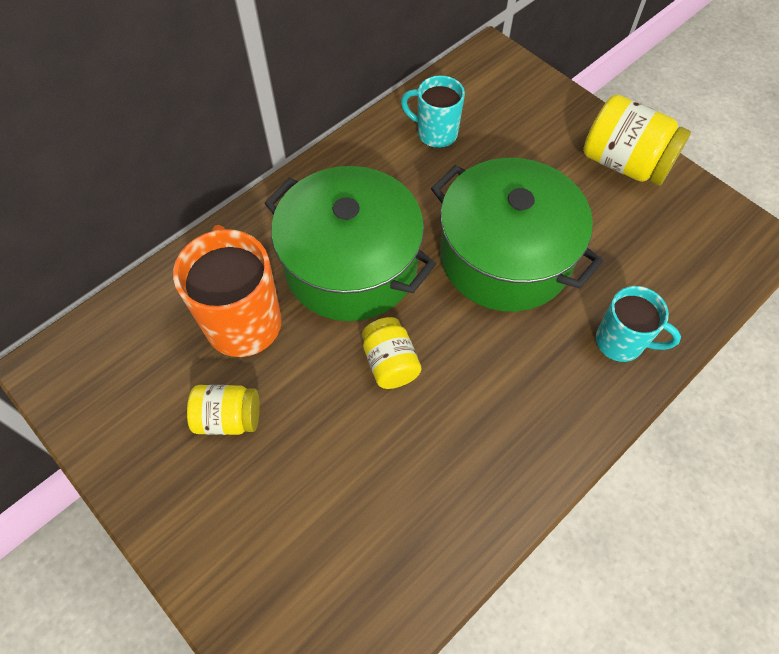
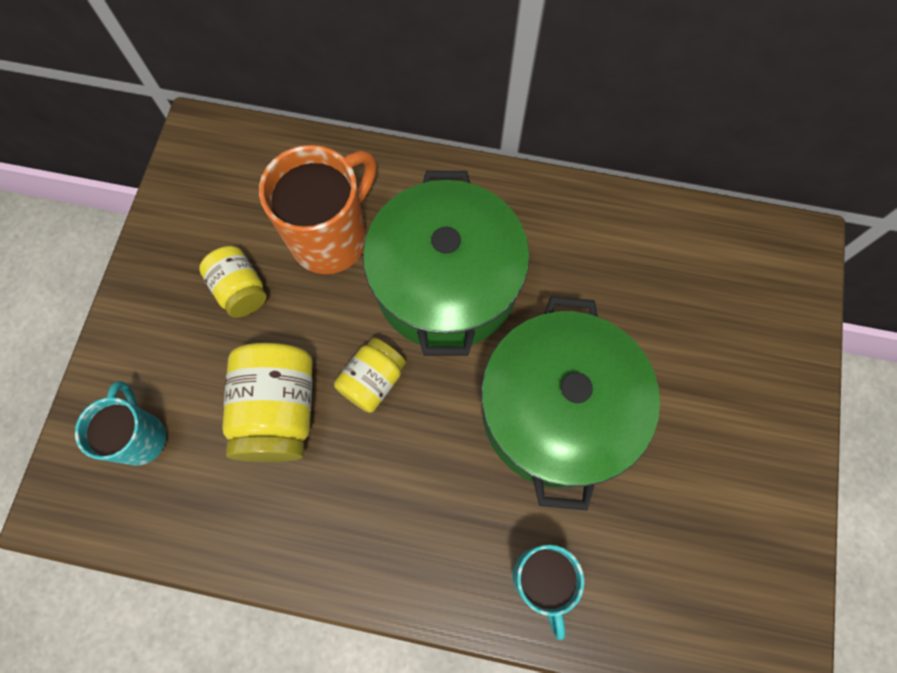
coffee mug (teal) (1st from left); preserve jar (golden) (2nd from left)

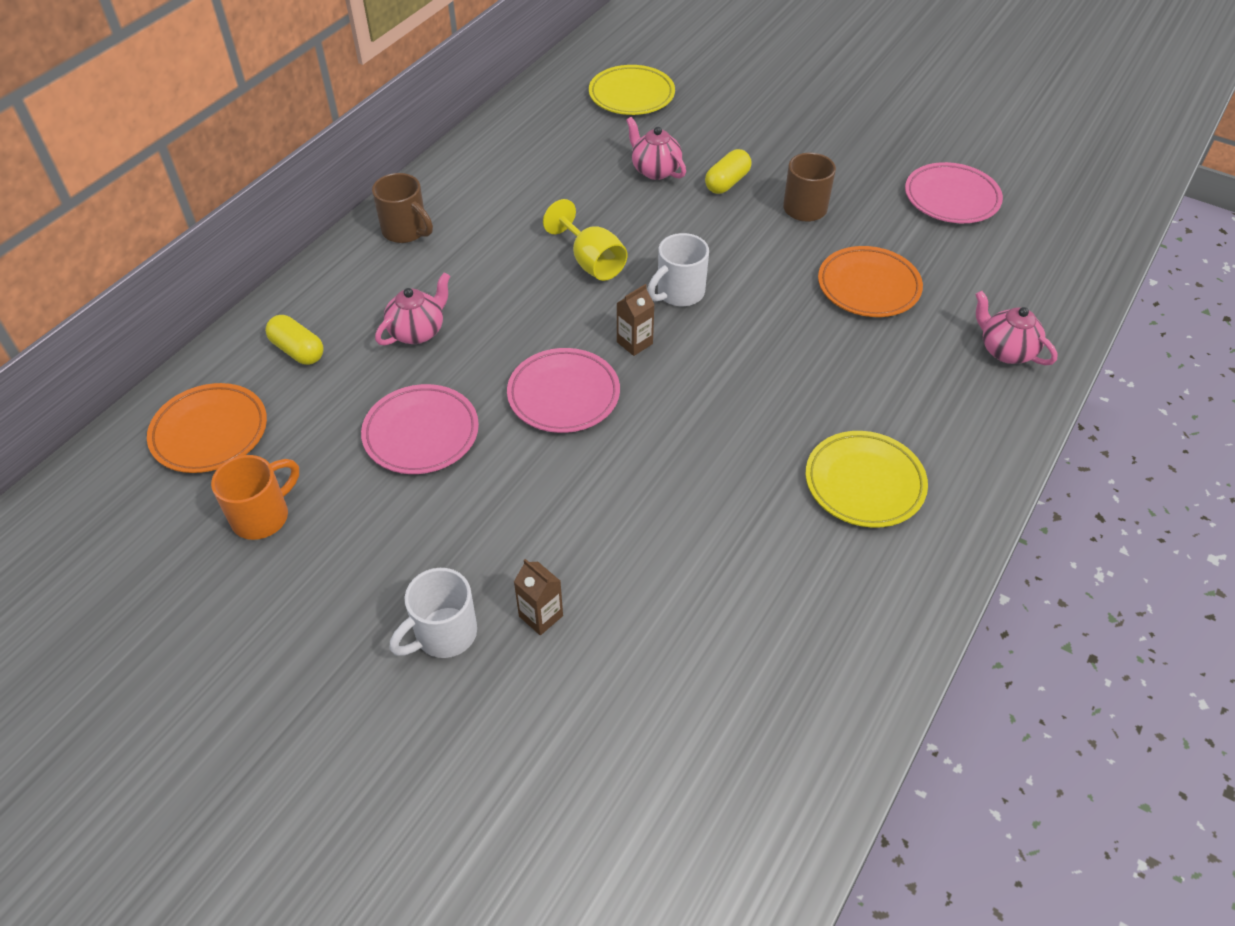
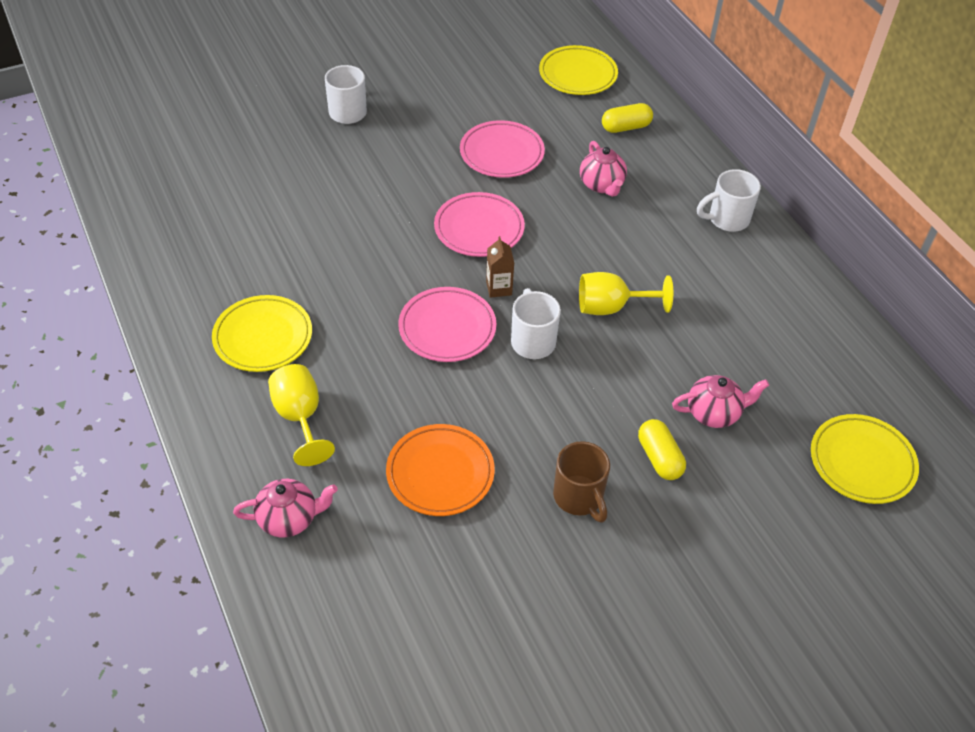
goblet (golden) (1st from left); plate (rose-pink) (1st from left); plate (golden) (2nd from left); coffee mug (pure white) (3rd from left); coffee mug (bright orange); juice carton (brown) (1st from left in the first image)

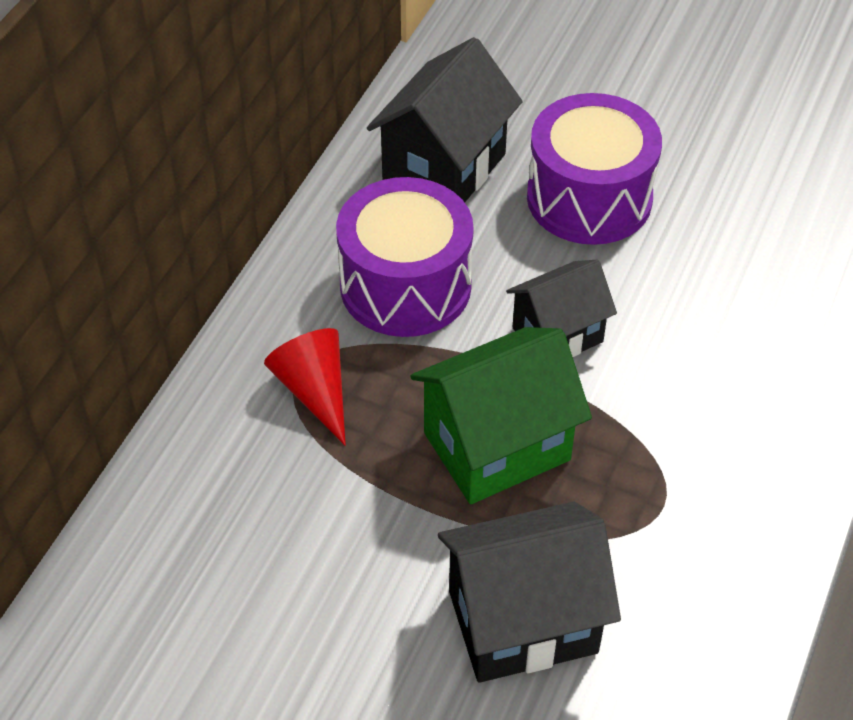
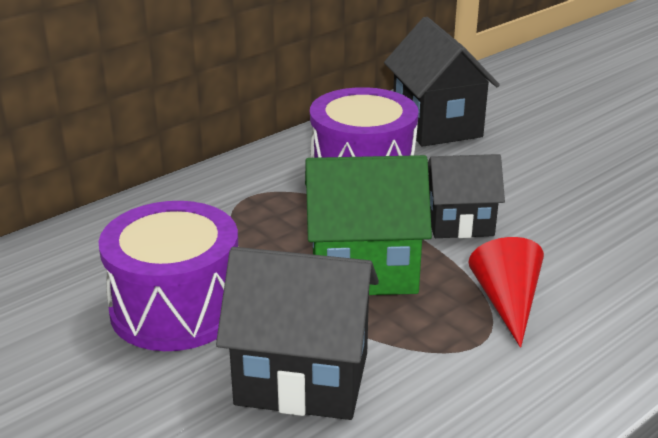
toy drum (purple) (1st from left); toy house (black) (2nd from left); cone (scarlet)

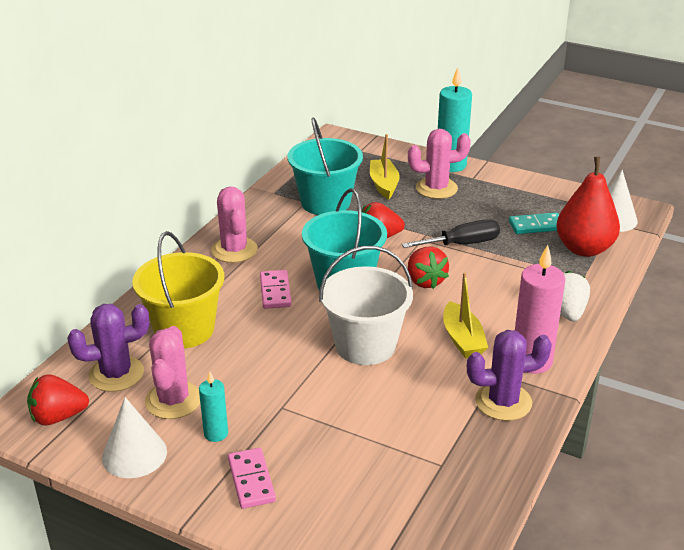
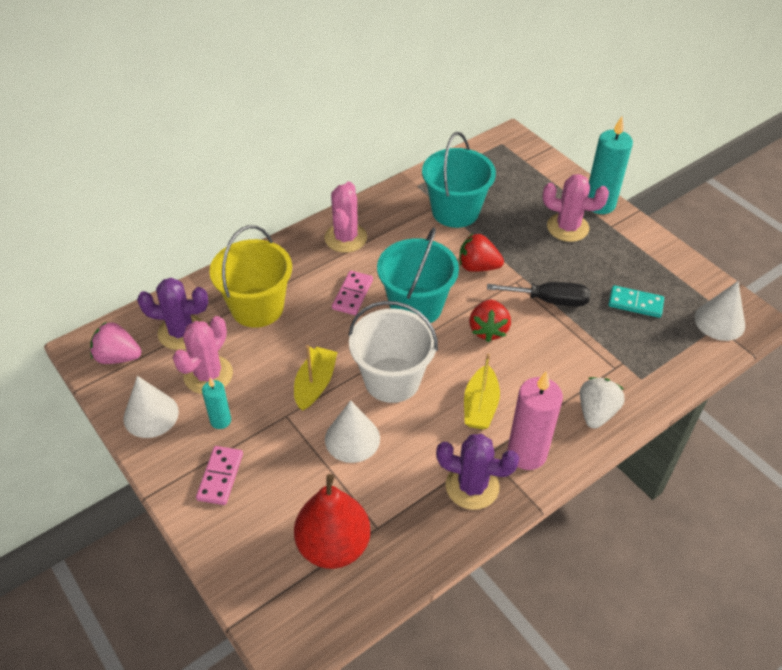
berry (rose-pink); toy boat (golden) (1st from left); pear (scarlet); cone (pure white) (2nd from left)

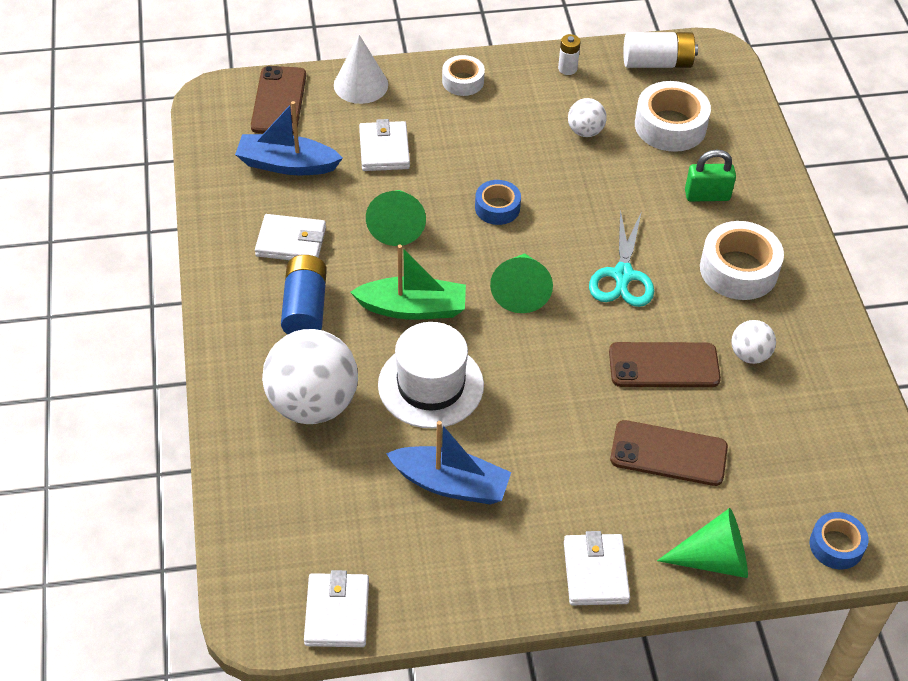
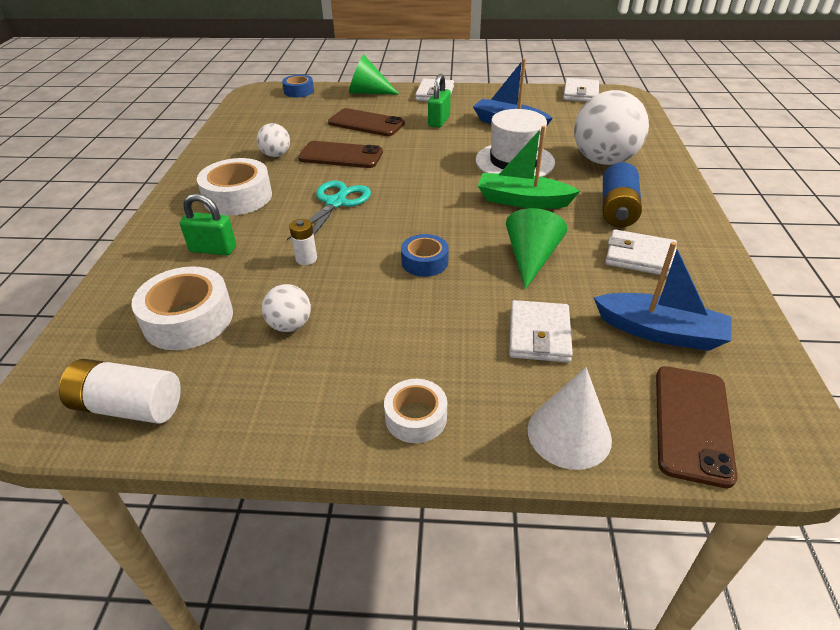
AA battery (pure white) (2nd from left); small lock (leaf-green) (2nd from left); cone (leaf-green) (2nd from left in the first image)

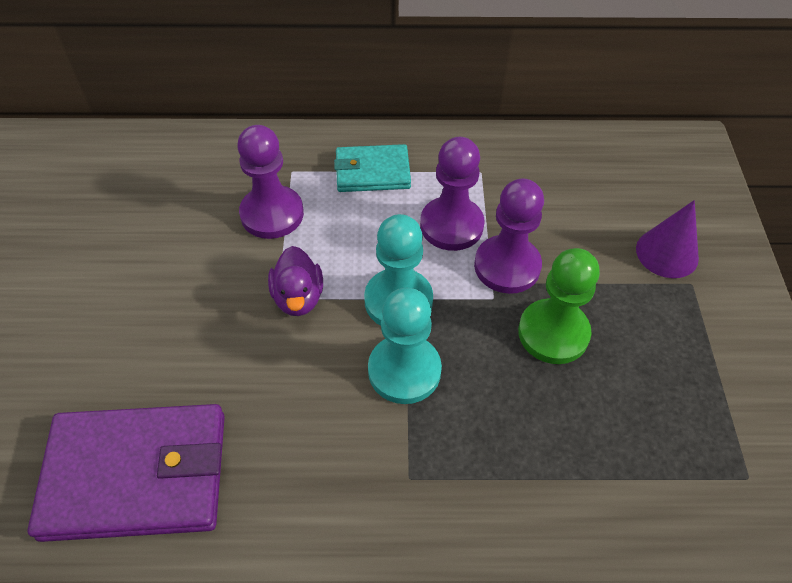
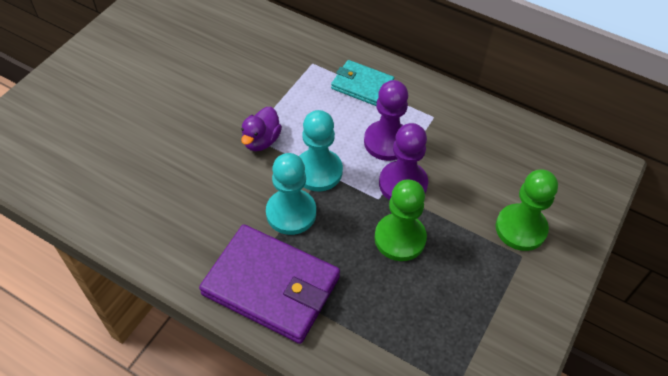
card wallet (purple); pawn (leaf-green) (2nd from left); pawn (purple) (1st from left in the first image)

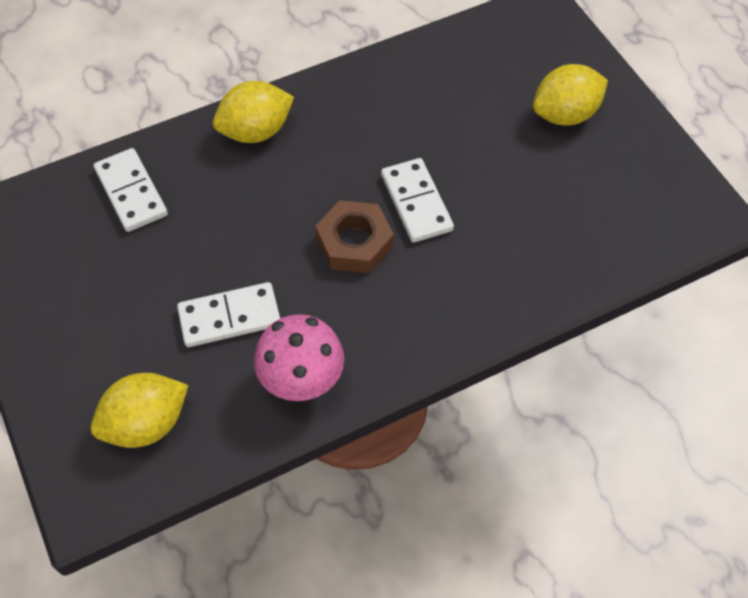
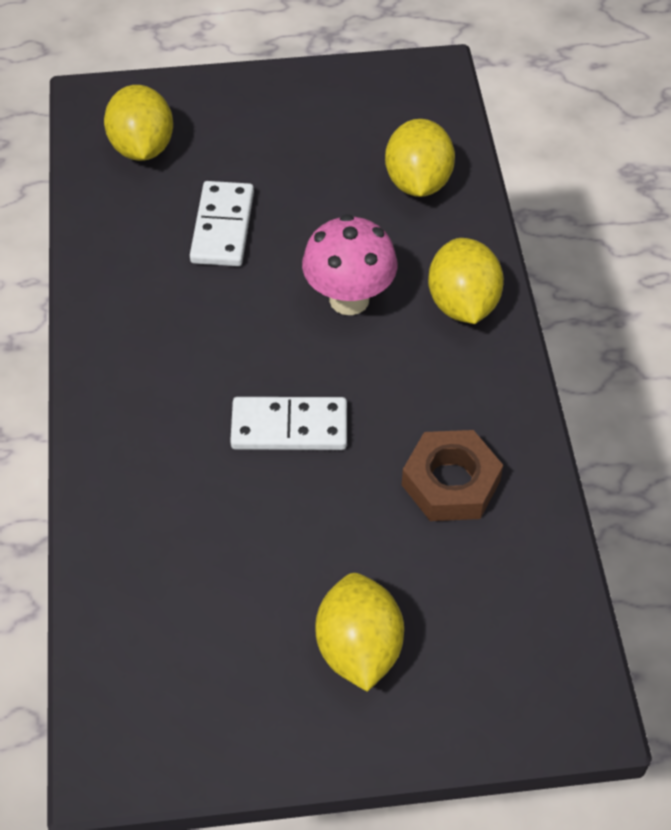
toadstool (rose-pink); lemon (golden) (3rd from left); nut (brown)

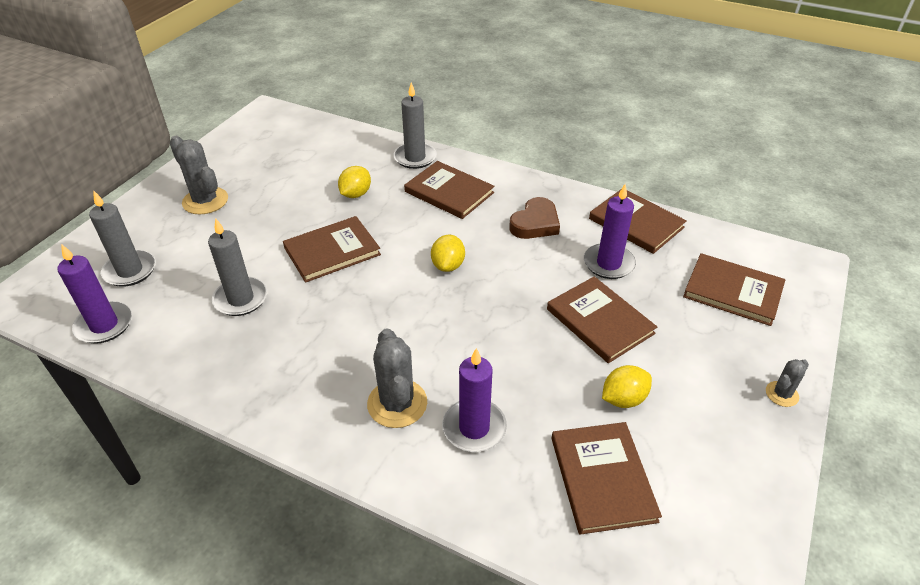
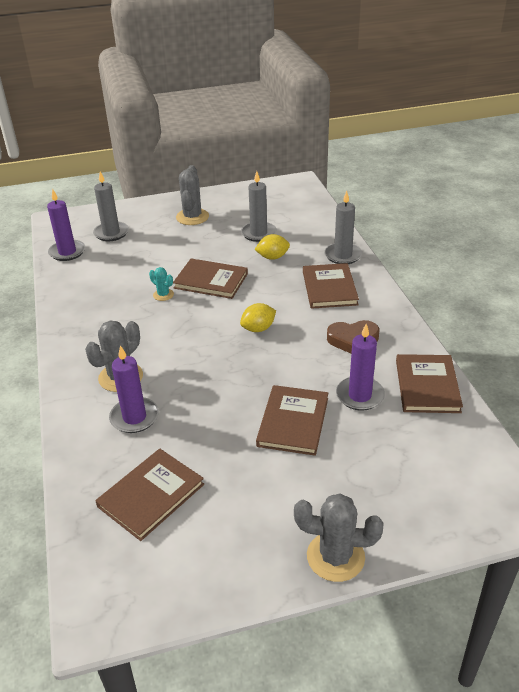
prickly plant (teal); pillar candle (ash-grey) (2nd from left); prickly plant (ash-grey) (3rd from left); lemon (golden) (3rd from left in the first image); book (brown) (6th from left in the first image)

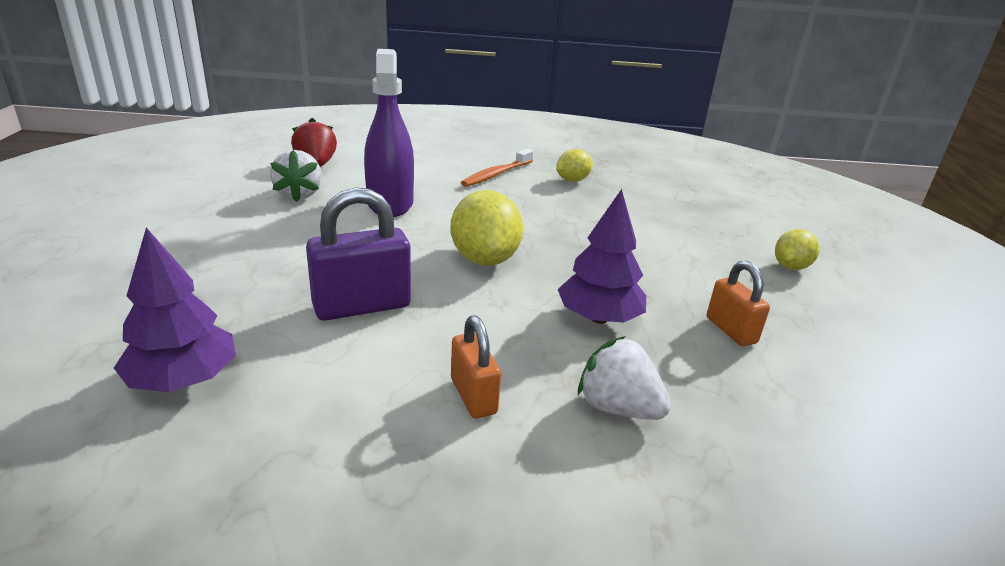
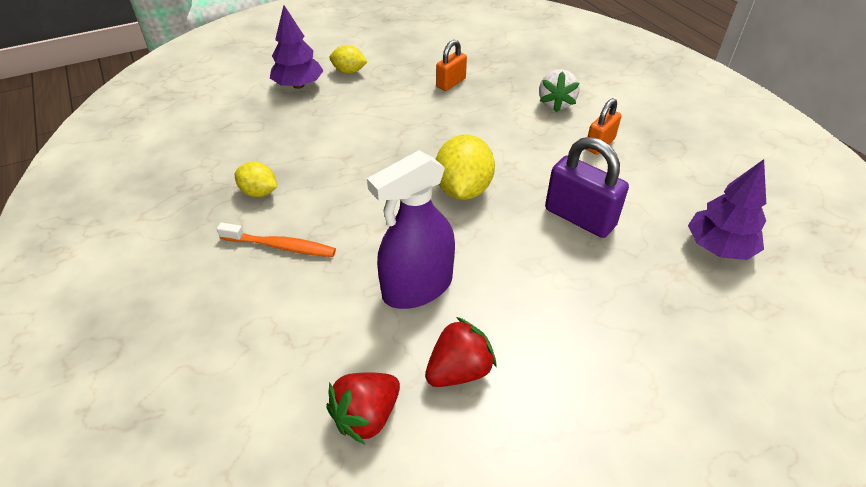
tree (purple) (1st from left); berry (scarlet) (2nd from left); lemon (golden) (3rd from left)

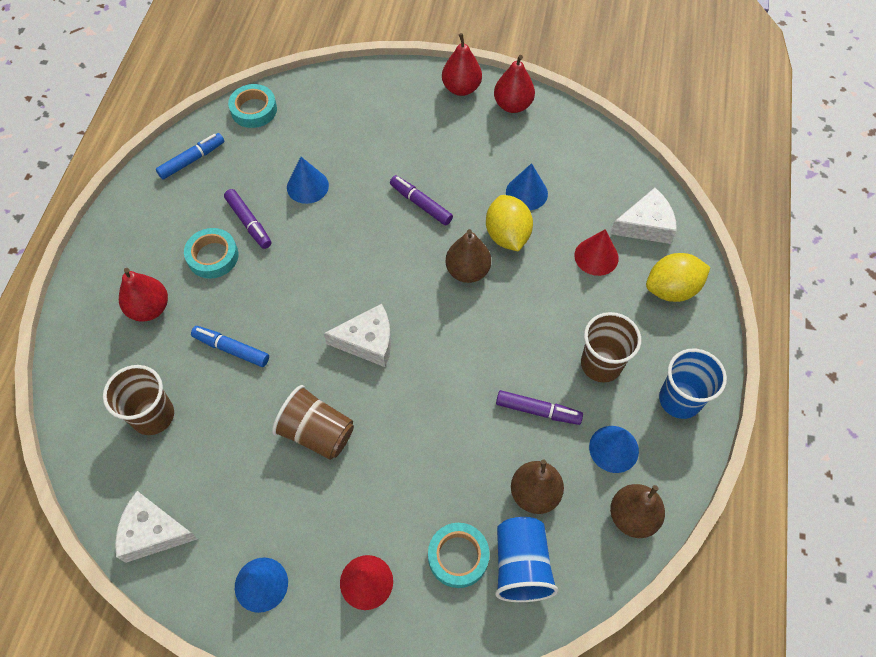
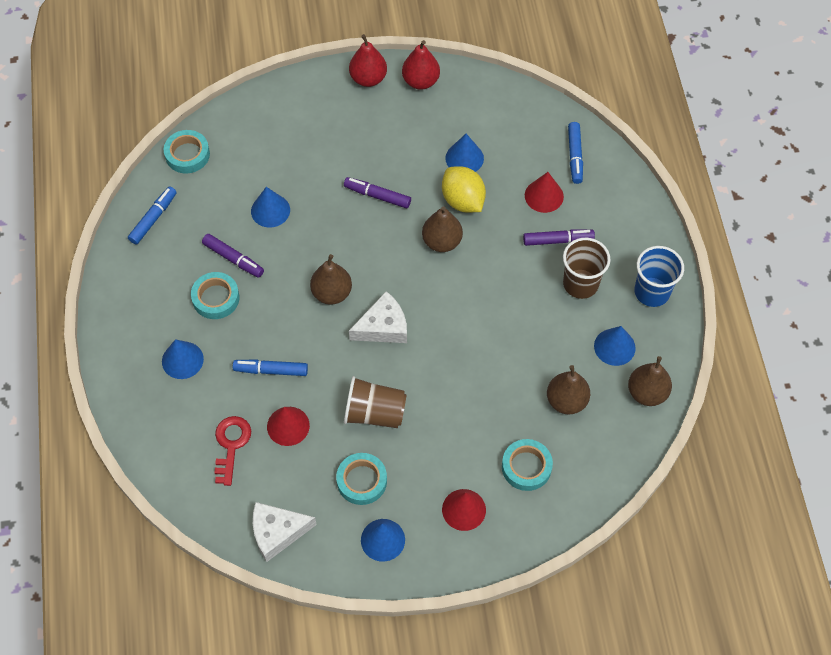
cone (royal blue) (1st from left); door key (scarlet); cone (scarlet) (1st from left); pear (brown) (1st from left); sticky tape (teal) (3rd from left); marker pen (purple) (3rd from left); marker pen (royal blue) (3rd from left); beaker (royal blue) (1st from left in the first image); lemon (golden) (2nd from left in the first image)

